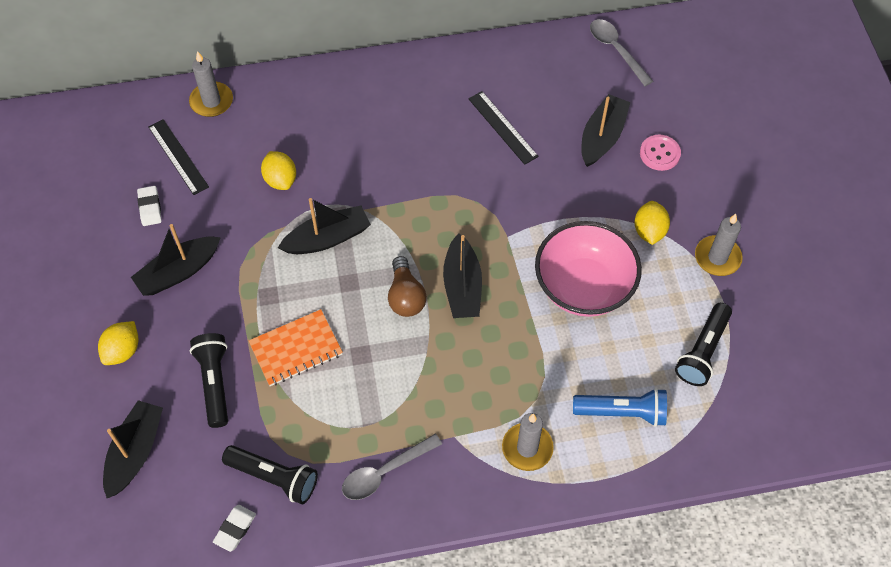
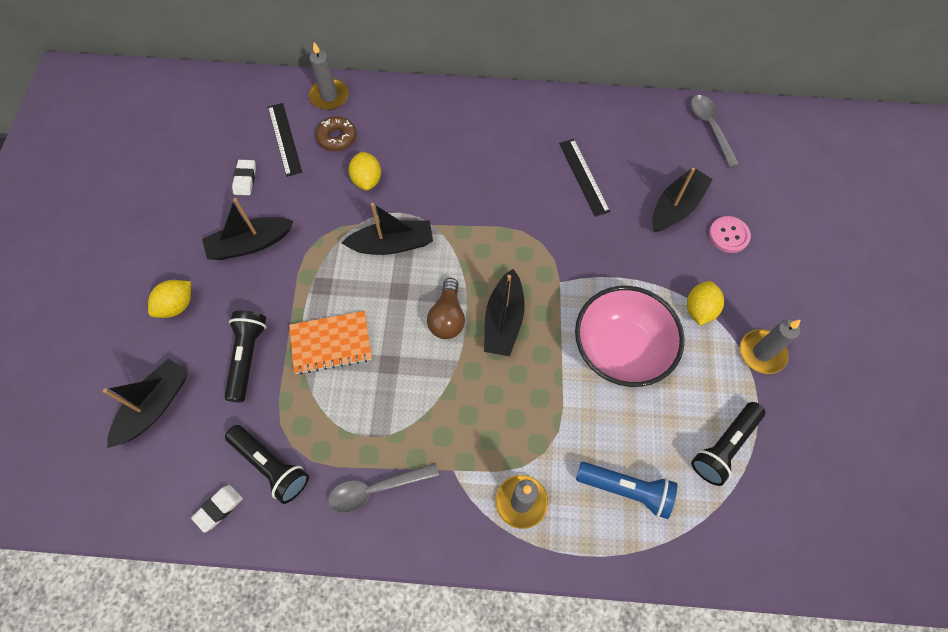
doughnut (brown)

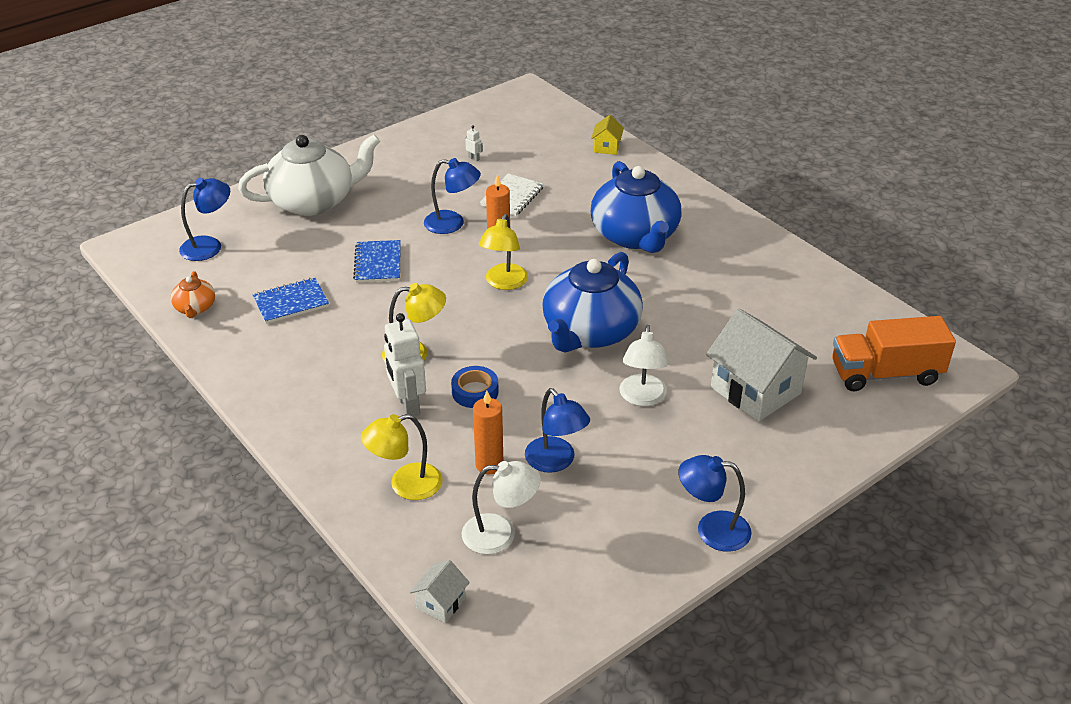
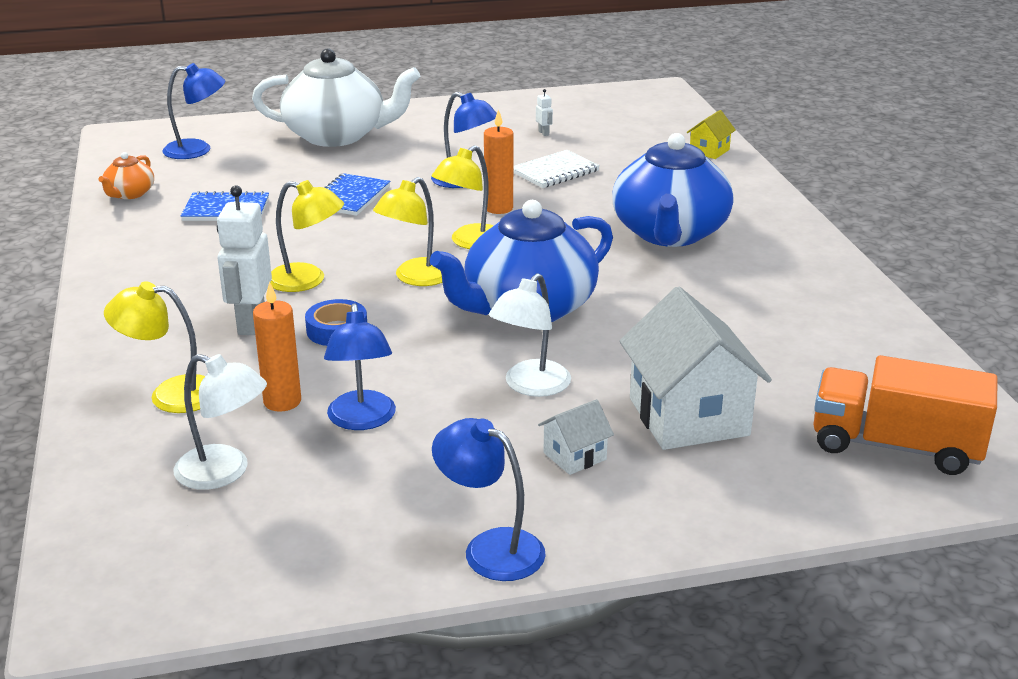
lamp (golden) (3rd from left); toy house (pure white) (1st from left)

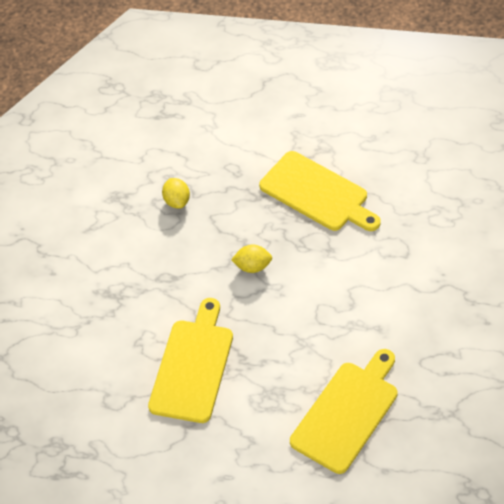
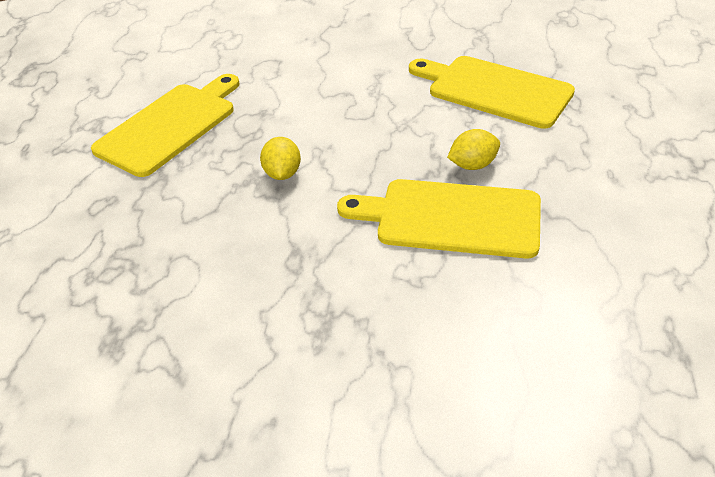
lemon (golden) (2nd from left)

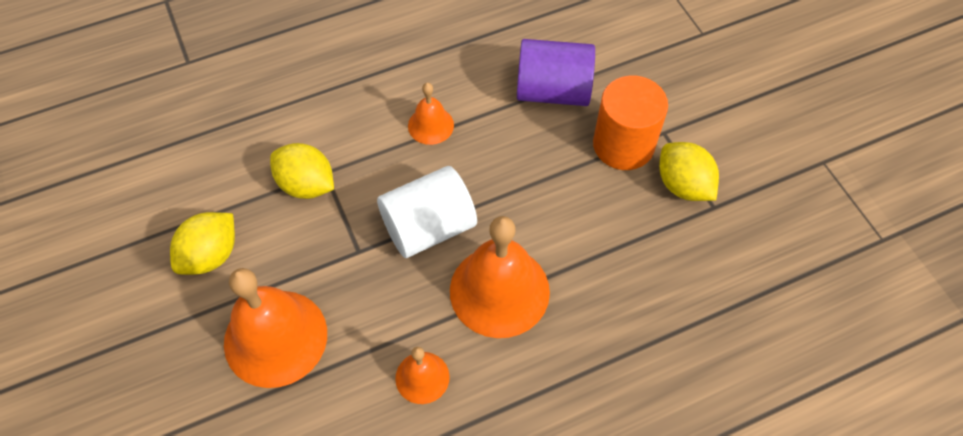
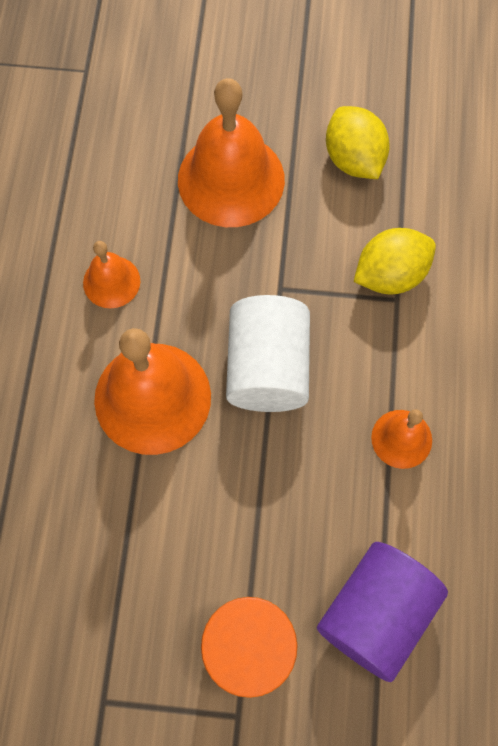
lemon (golden) (3rd from left in the first image)

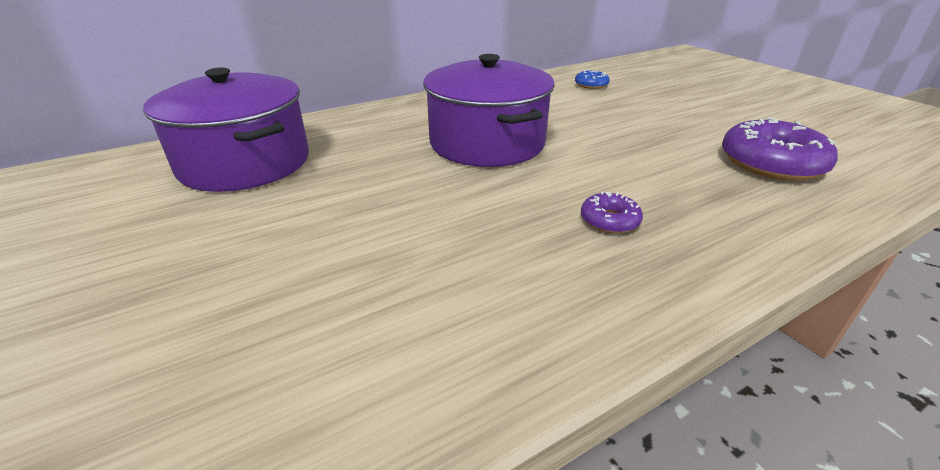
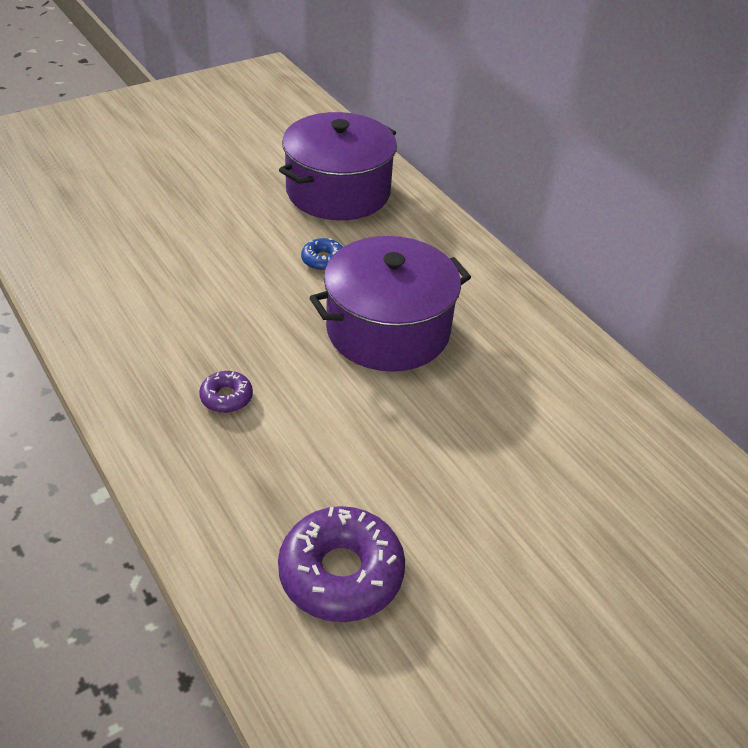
doughnut (royal blue)

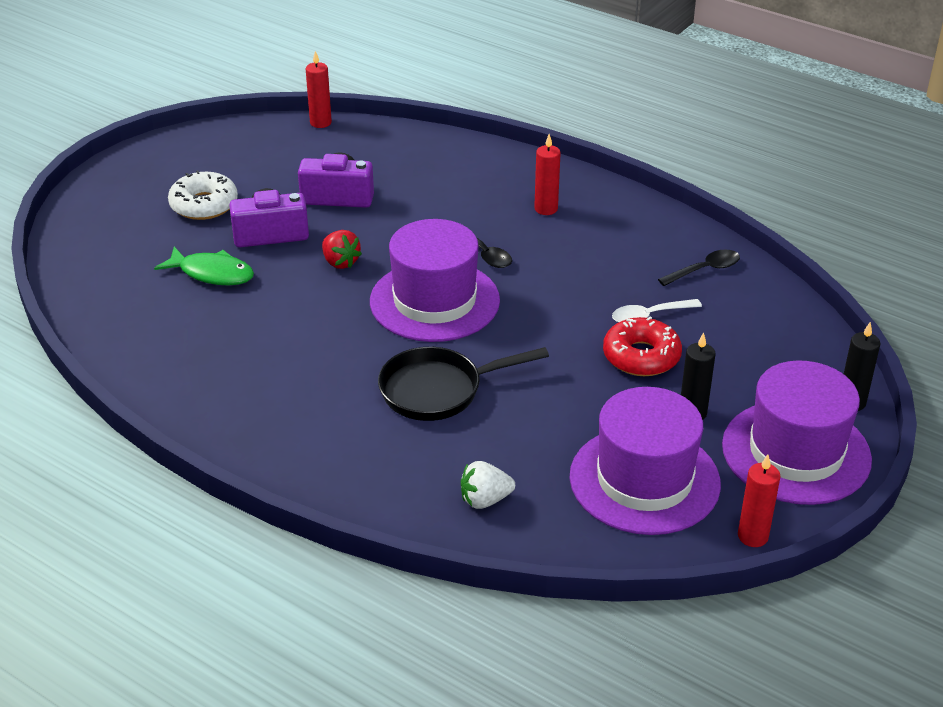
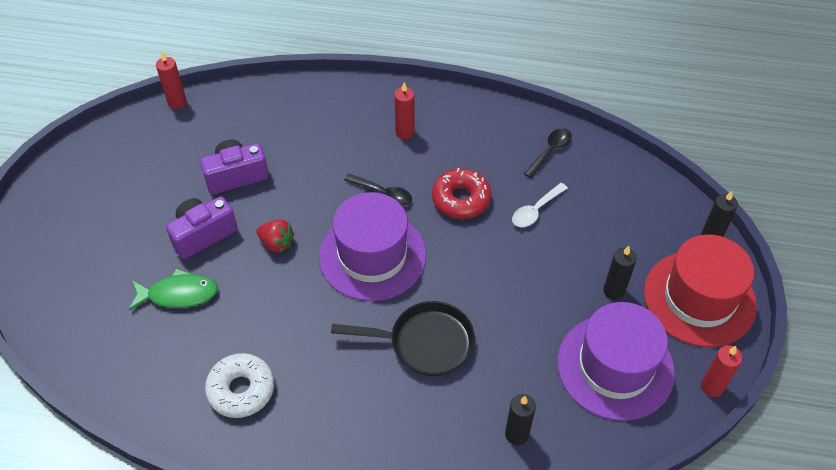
doughnut (pure white); frying pan (black); doughnut (scarlet); pillar candle (black) (1st from left); top hat (scarlet)

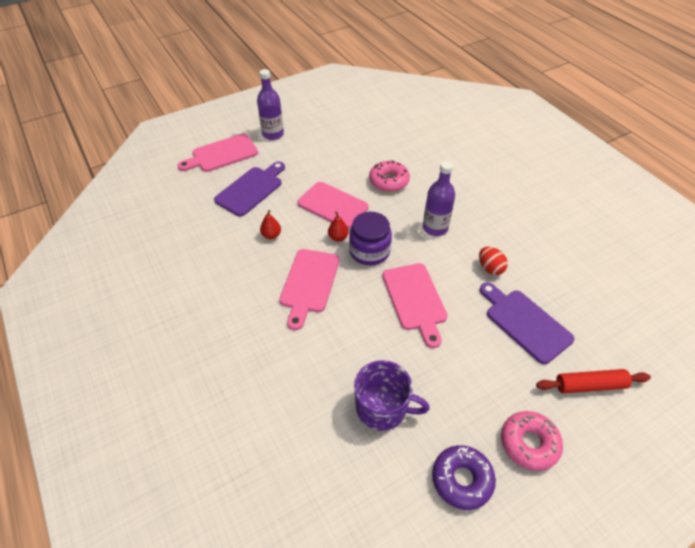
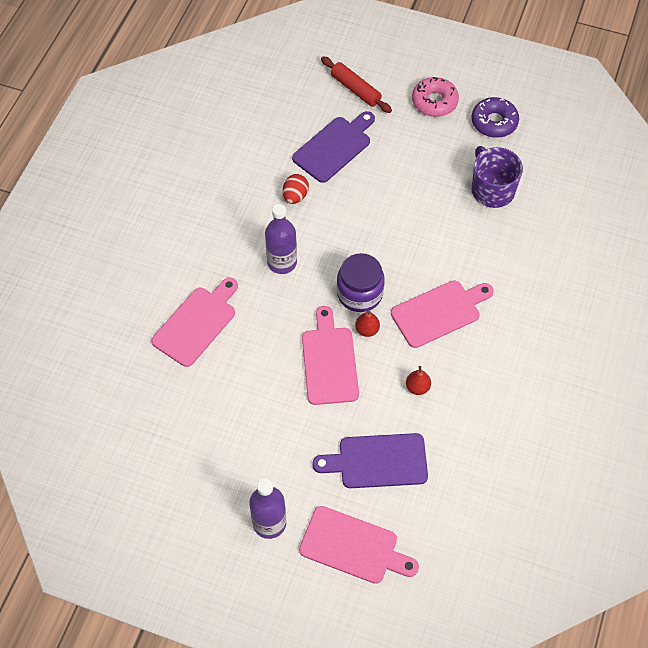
bread board (rose-pink) (1st from left); bread board (purple) (1st from left); doughnut (rose-pink) (1st from left in the first image)

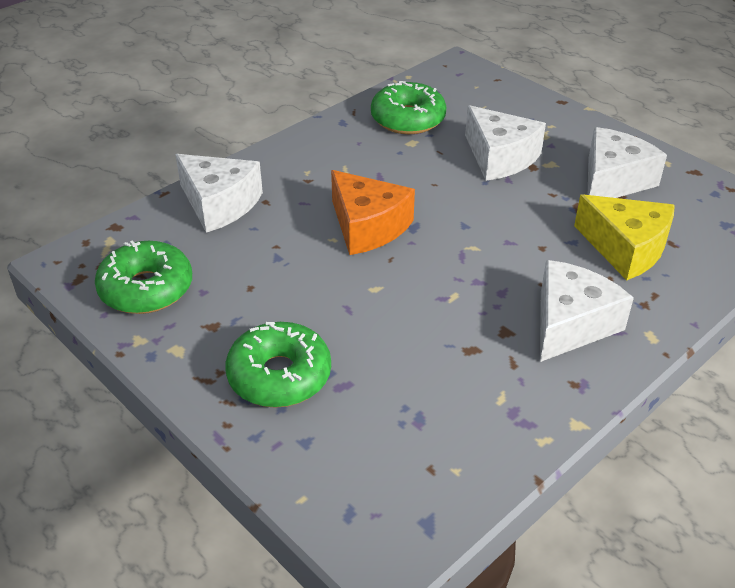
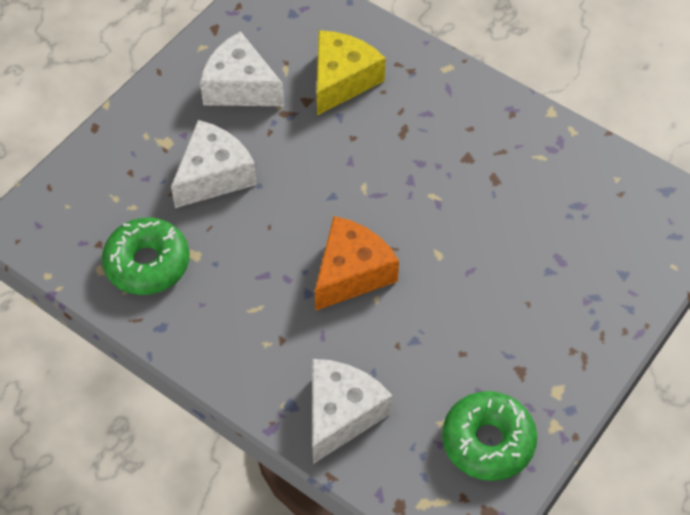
doughnut (leaf-green) (2nd from left in the first image); cheese wedge (pure white) (3rd from left in the first image)

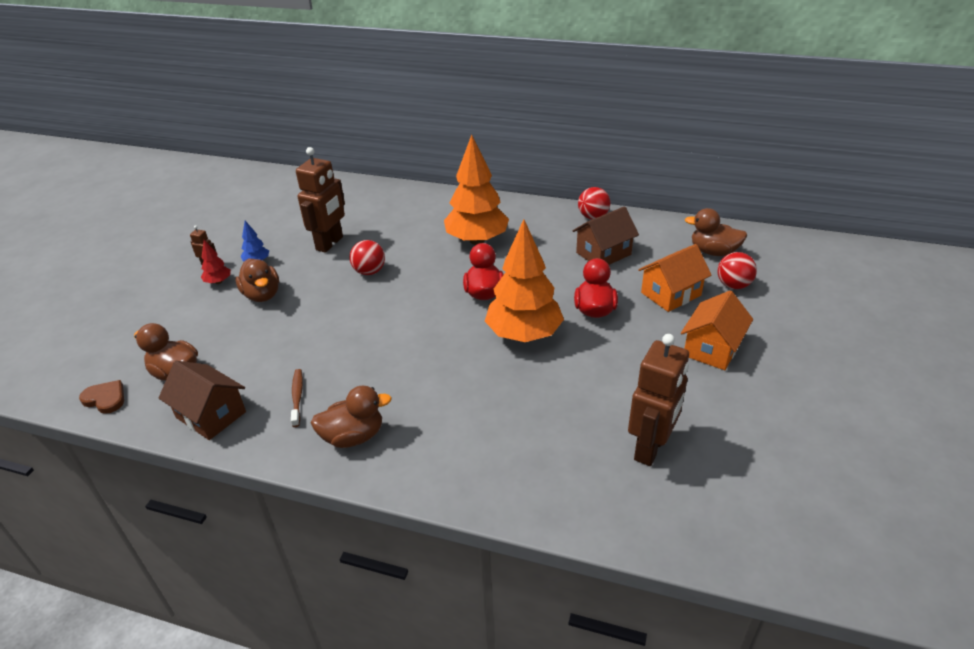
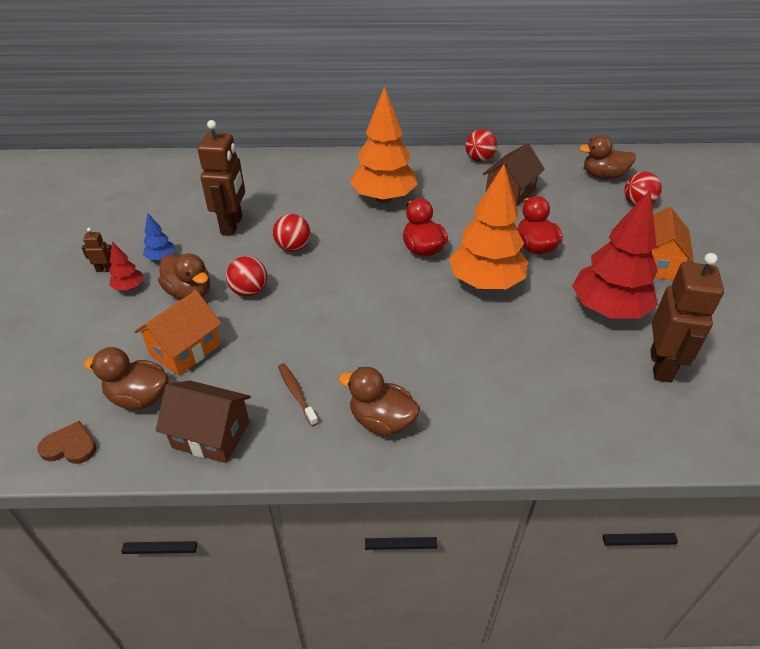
toy house (bright orange) (1st from left); ball (scarlet) (1st from left); duck (brown) (3rd from left); tree (scarlet) (2nd from left)

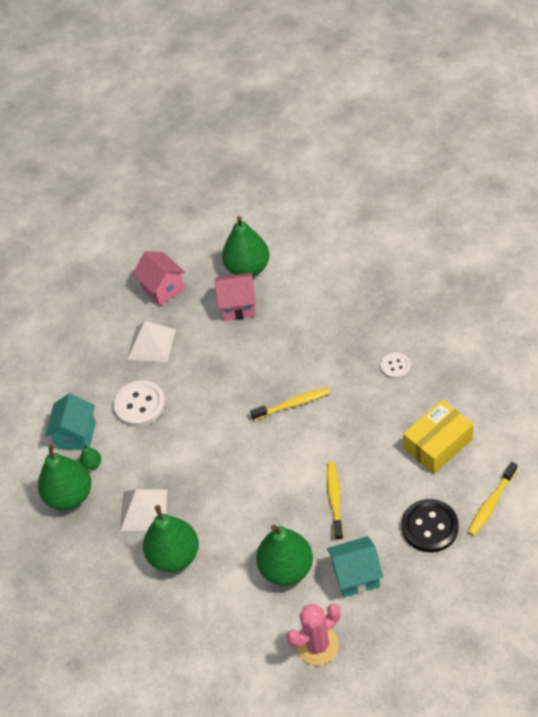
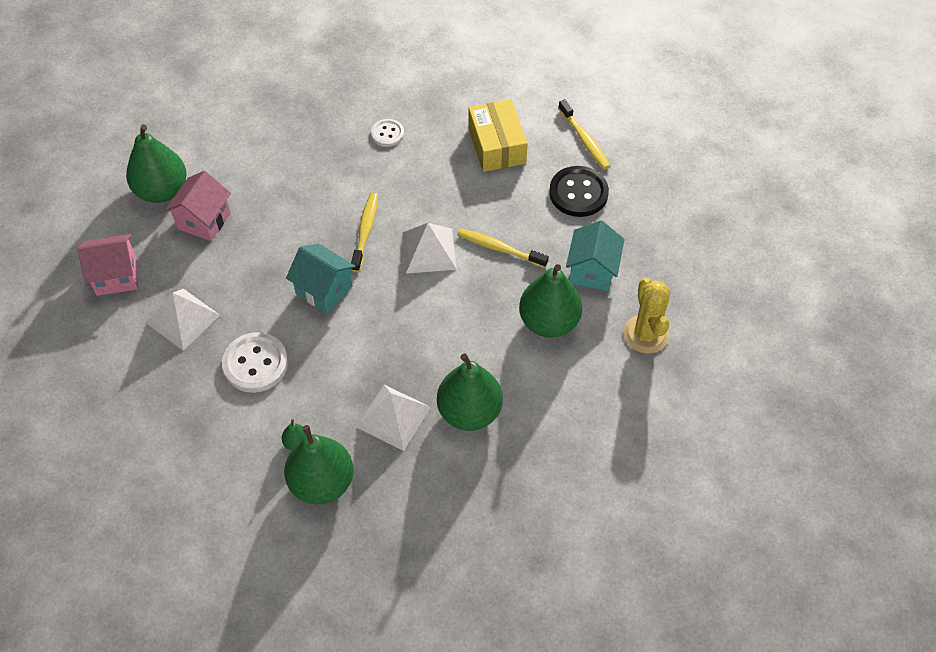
toy house (teal) (1st from left); pyramid (pure white) (3rd from left); prickly plant (golden)

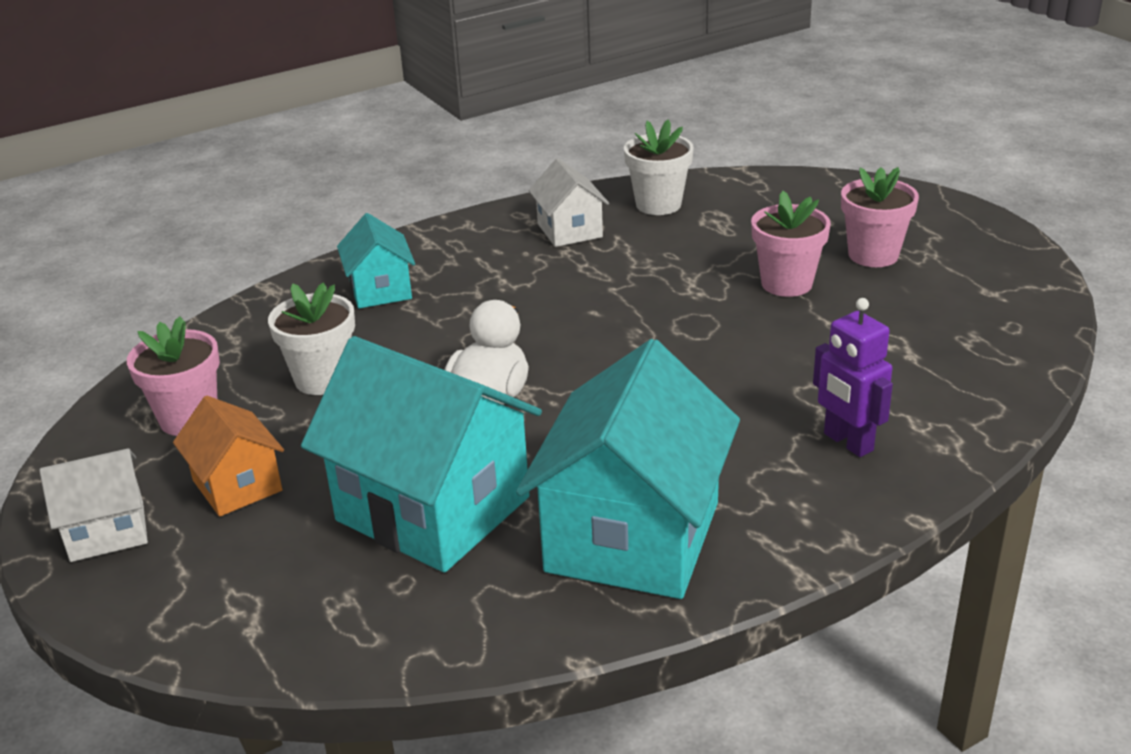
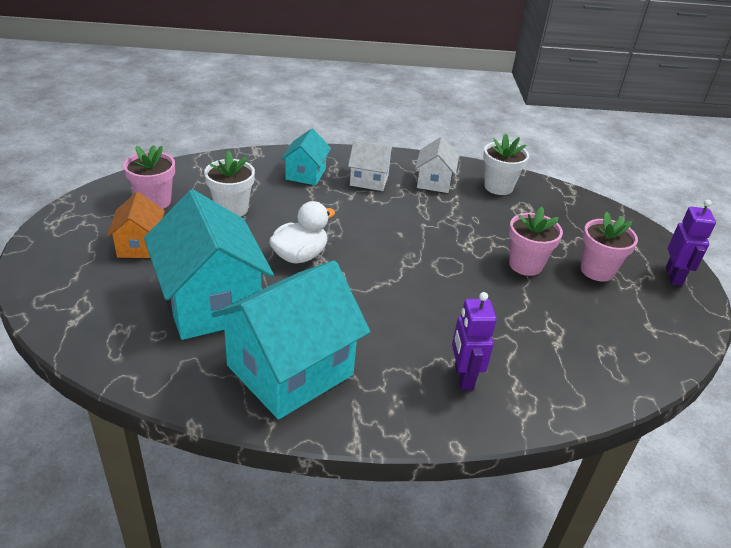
toy house (pure white) (1st from left); toy robot (purple) (2nd from left)

